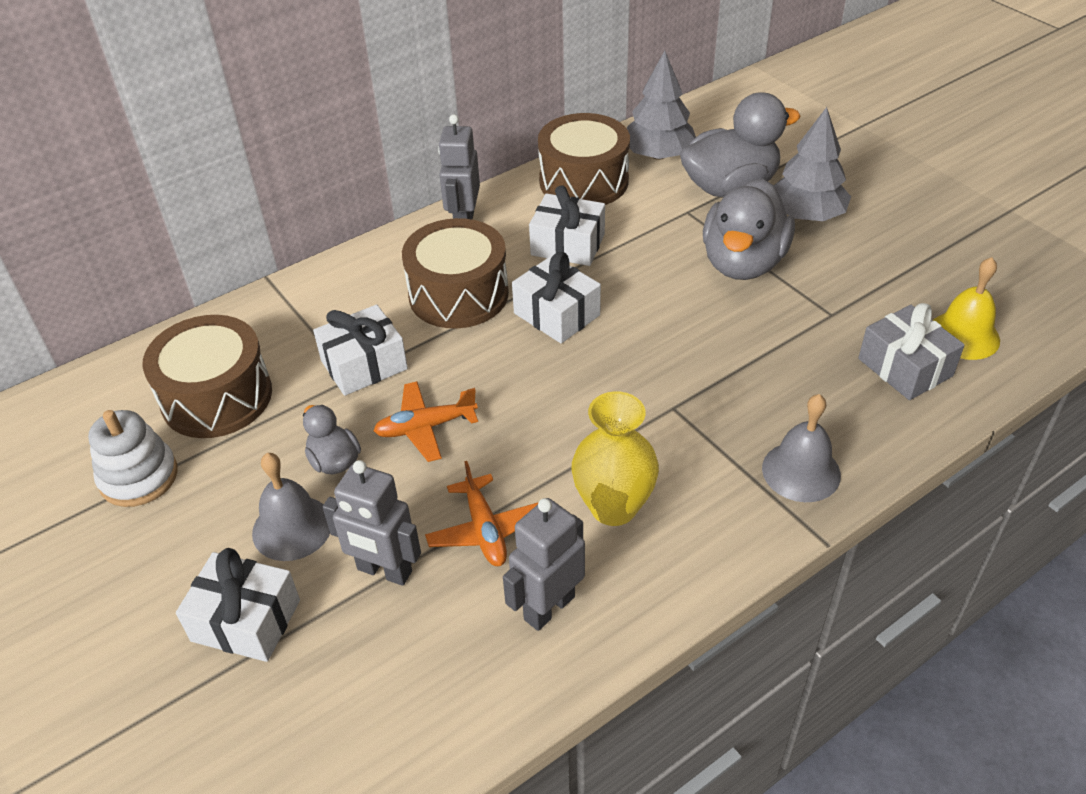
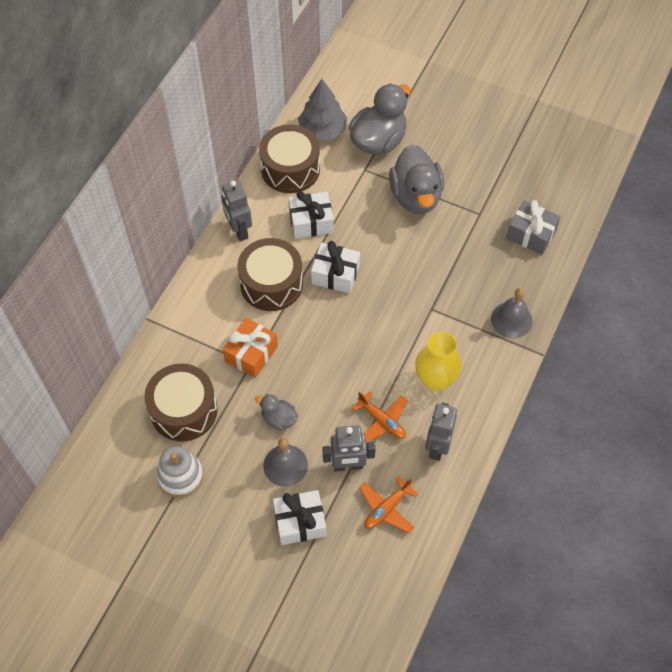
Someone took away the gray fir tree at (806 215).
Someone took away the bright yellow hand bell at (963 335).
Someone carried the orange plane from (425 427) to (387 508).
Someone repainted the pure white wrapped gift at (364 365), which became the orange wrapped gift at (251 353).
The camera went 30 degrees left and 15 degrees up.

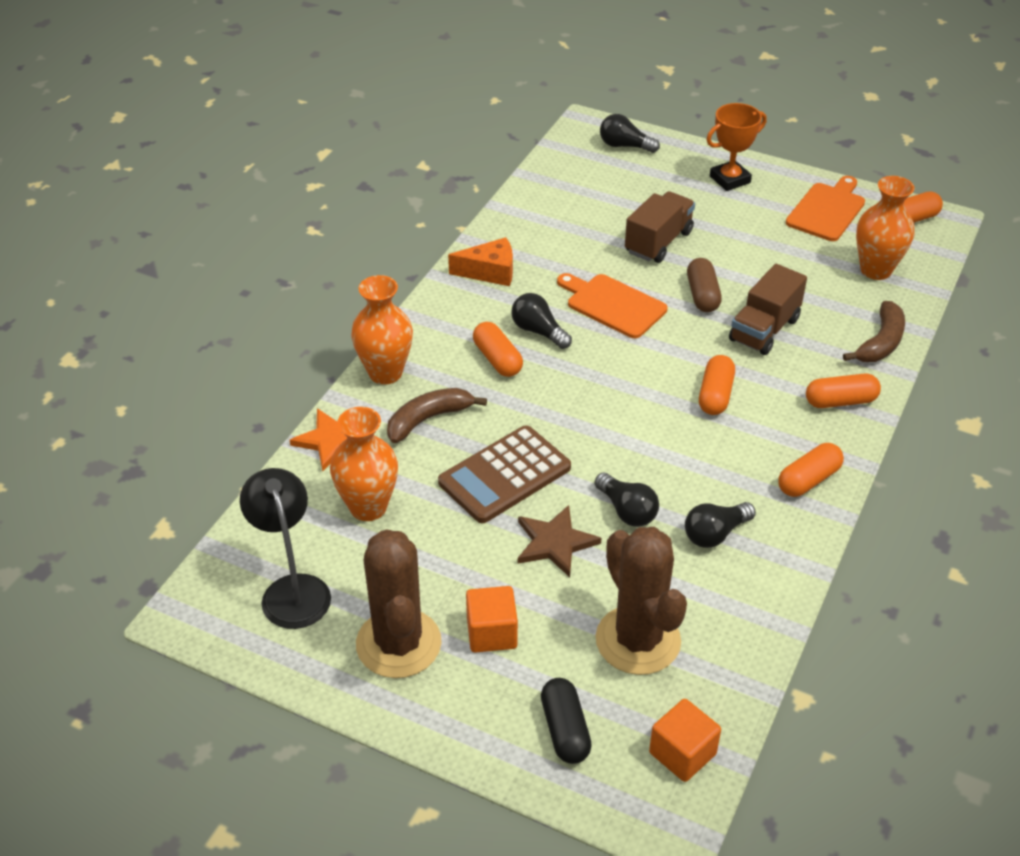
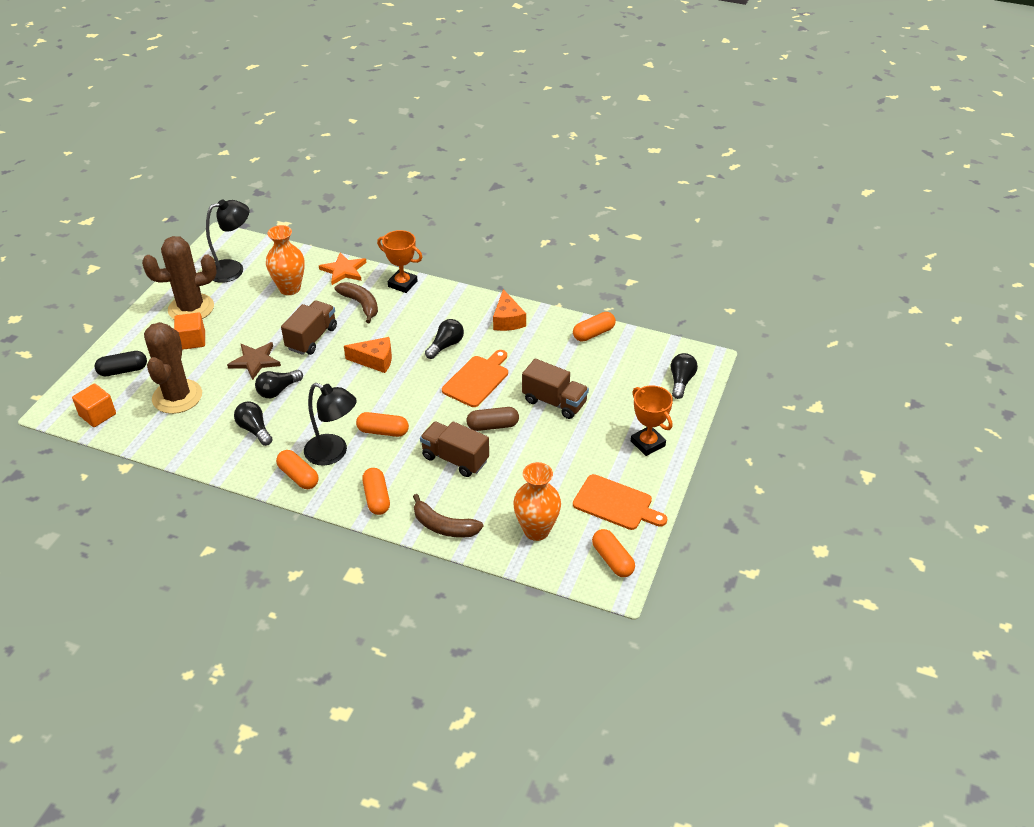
Someone put down the black reading lamp at (333 453).
Someone put down the orange piece of cheese at (375 360).
Someone carried the orange pill from (497 359) to (593 333).
Someone swapped the orange vase at (385 373) for the orange trophy at (402 284).
Someone swapped the brown pocket calculator at (504 475) for the brown truck at (311 338).
Someone rotated the brown cactus at (638 640) by 60 degrees counterclockwise.
The camera went 85 degrees right and 0 degrees up.

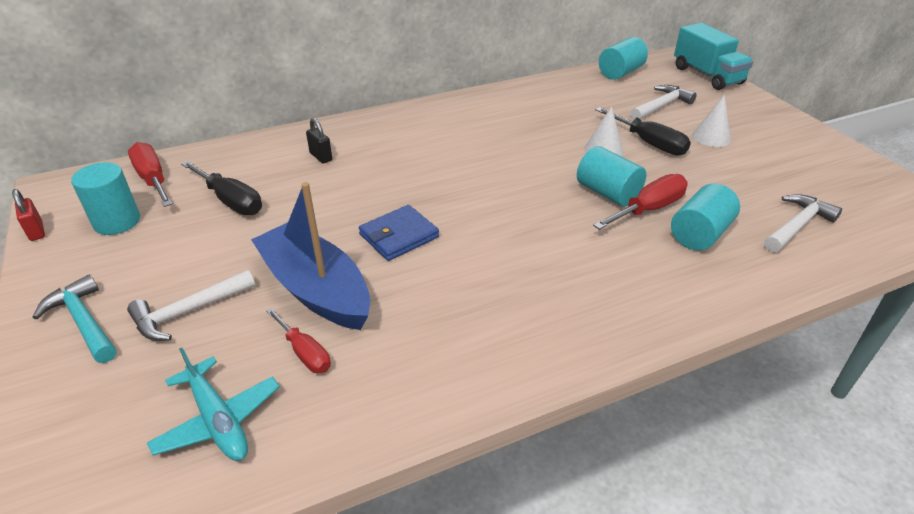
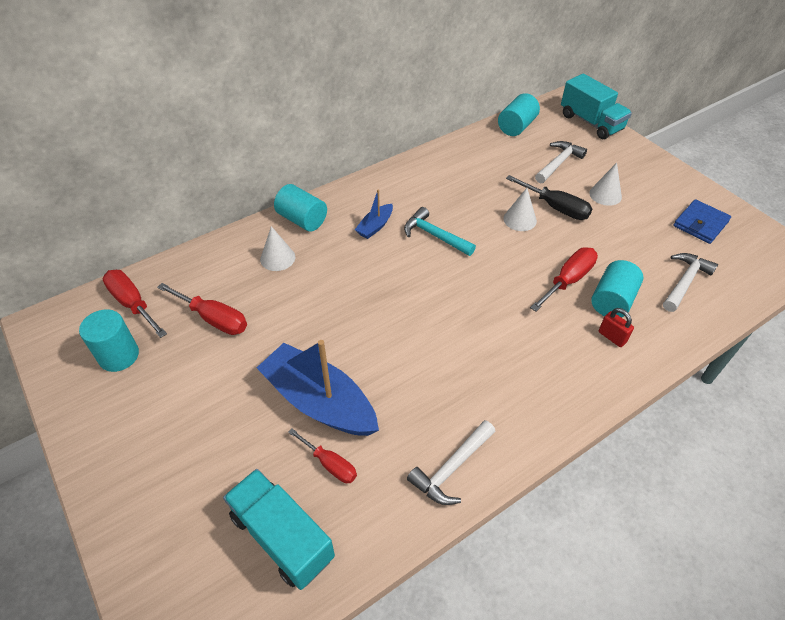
Someone put down the blue boat at (375 226).
Someone carried the scarlet small lock from (36 231) to (612 337).
Someone carried the teal hammer from (84 321) to (435 235).
Someone carried the pure white hammer from (189 312) to (451 468).
Someone carried the blue wallet from (399 236) to (700 224).
Someone carried the teal cylinder from (607 193) to (302 220).
Someone swapped the teal plane at (218 420) for the teal truck at (282 537).
Someone swapped the black small lock at (321 157) for the pure white solid cone at (277 258).
Someone repainted the black flat screwdriver at (231 201), which became the scarlet flat screwdriver at (214 319).
The camera went 10 degrees left and 10 degrees up.

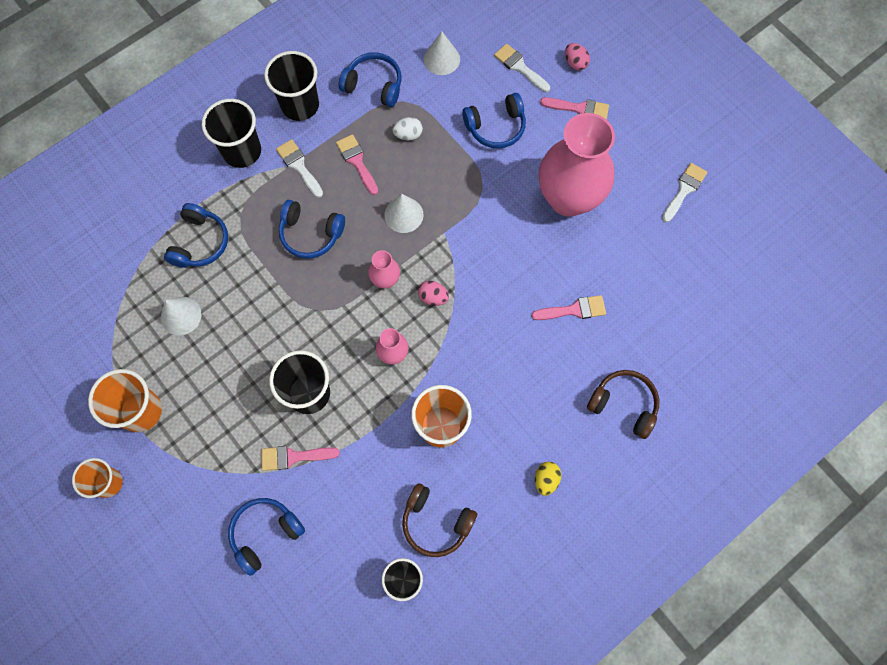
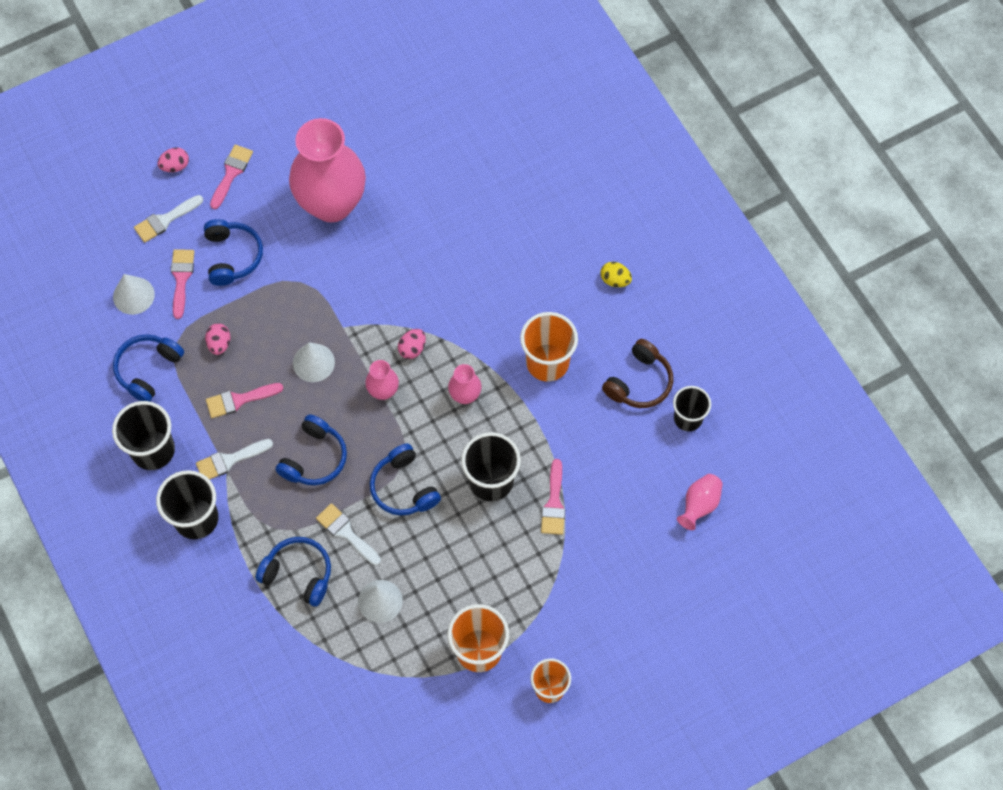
Someone took away the brown headset at (623 405).
Someone put down the pink vase at (699 505).
Someone carried the blue headset from (265 533) to (404 487).
Someone carried the pink paintbrush from (574 310) to (181 278).
Someone carried the pure white paintbrush from (684 190) to (346 533).
Someone repainted the pure white toy egg at (408 135), which became the pink toy egg at (219 344).
The camera went 80 degrees left and 5 degrees down.

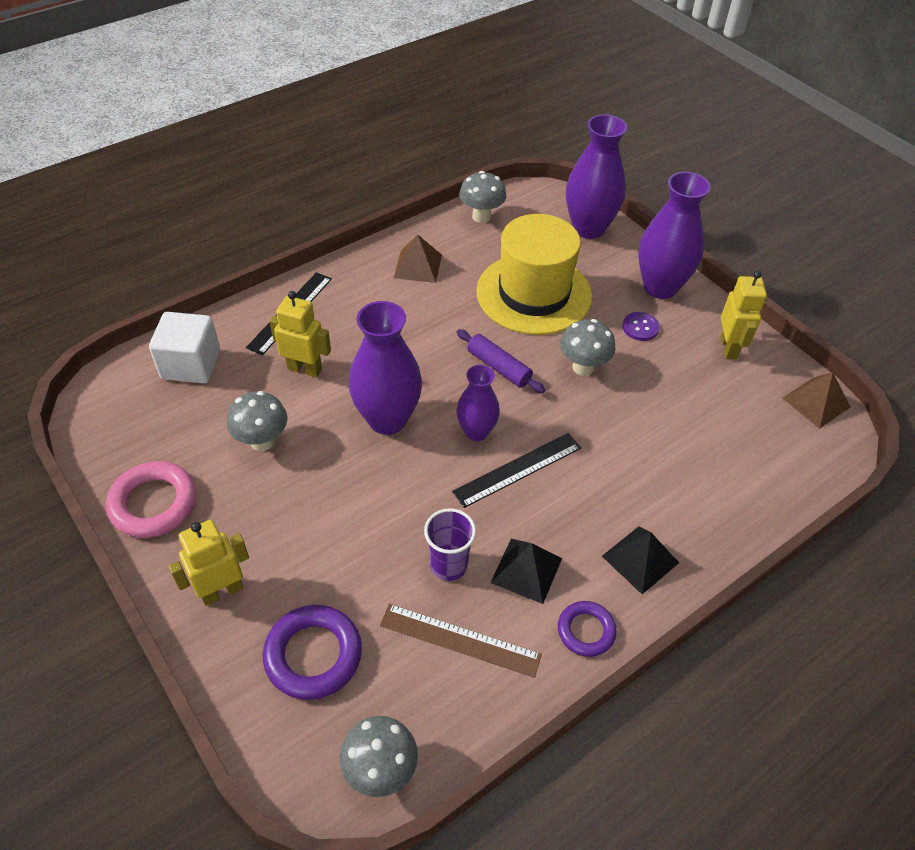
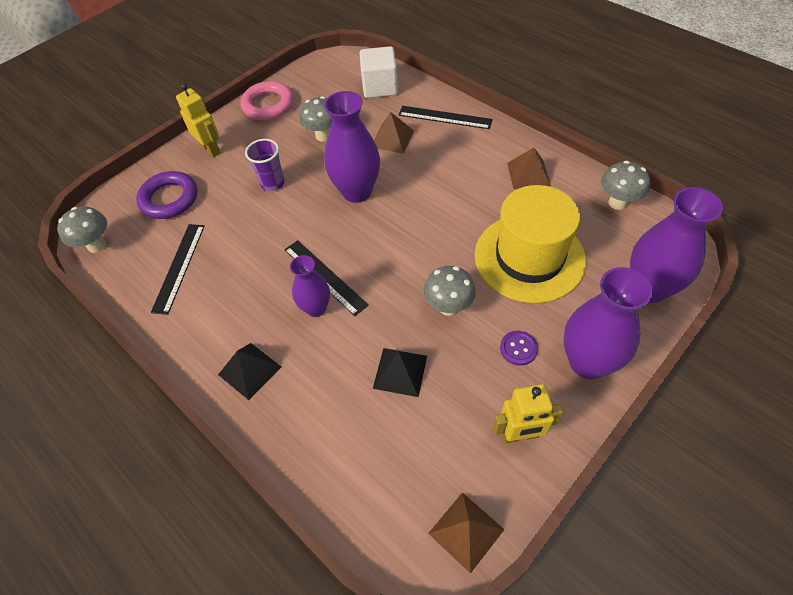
Someone took away the purple rolling pin at (498 367).
Someone took away the purple hoop at (586 631).
Someone carried the purple tumbler from (448 565) to (272 183).
Someone carried the purple vase from (476 432) to (316 308).
Someone carried the black solid pyramid from (526 570) to (400 372).
Someone swapped the bright yellow toy robot at (305 369) for the brown solid pyramid at (392 138).
Someone repainted the brown straightedge at (460 640), which became the black straightedge at (179 267).
The camera went 85 degrees right and 5 degrees up.

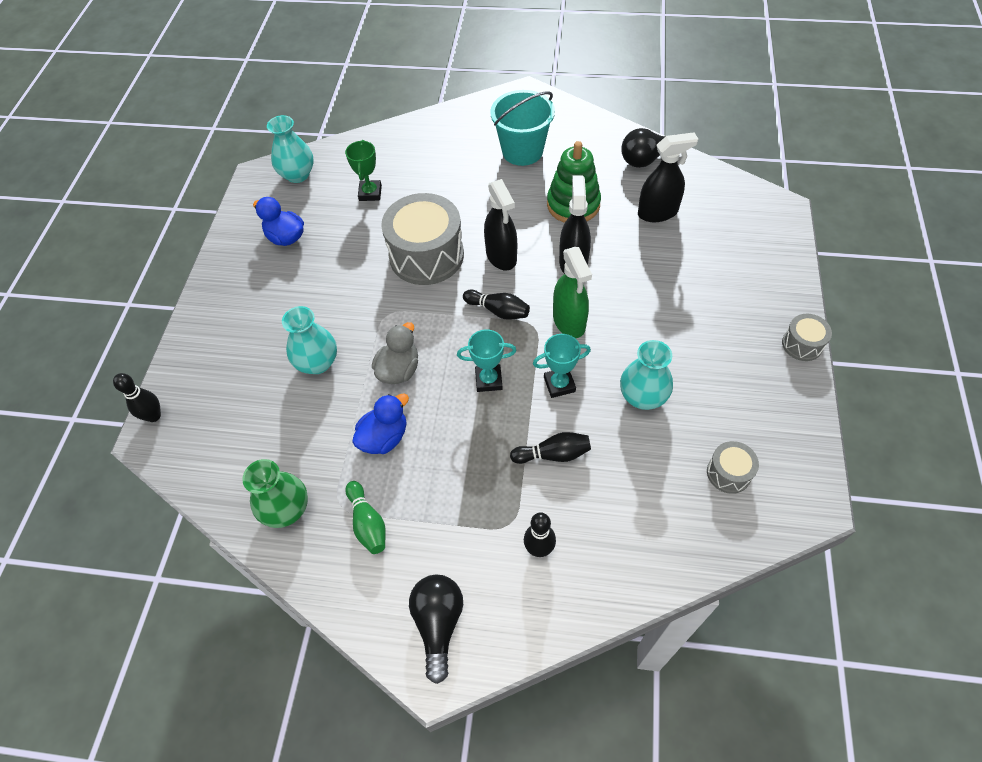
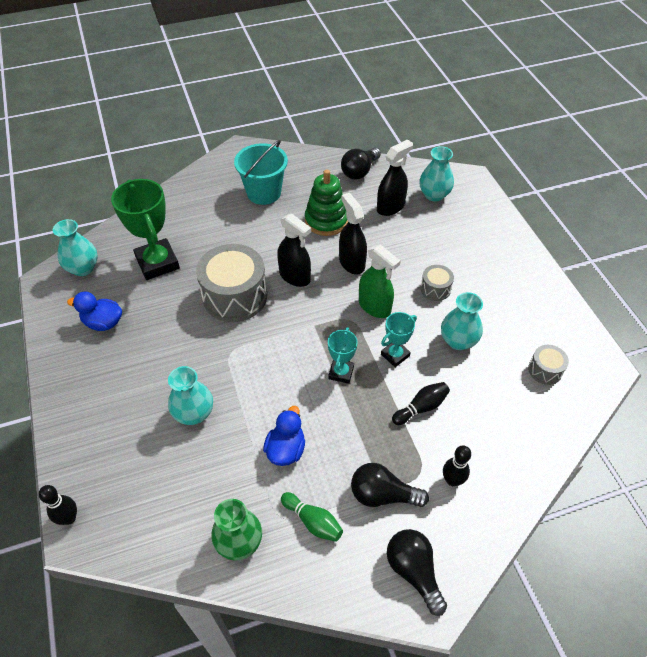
Someone took away the gray duck at (399 370).
Someone took away the black tenpin at (498 311).
Someone put down the black bulb at (382 495).
Someone put down the teal vase at (434 195).
Someone carried the gray snare drum from (802 344) to (435 289).
Someone rotated the teal trophy at (488 380) by 45 degrees counterclockwise.
Someone scaled the emerald trophy at (370 193) by 1.86.
The camera went 30 degrees left and 5 degrees down.

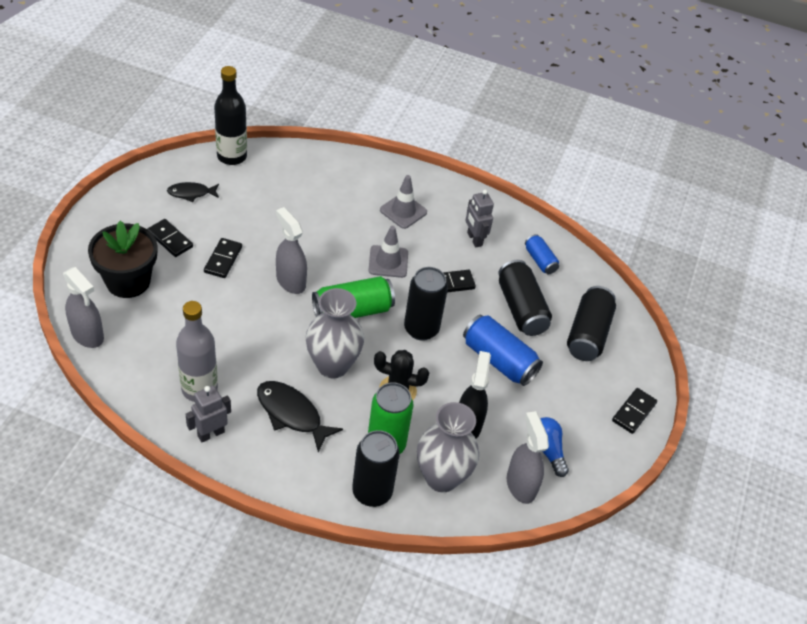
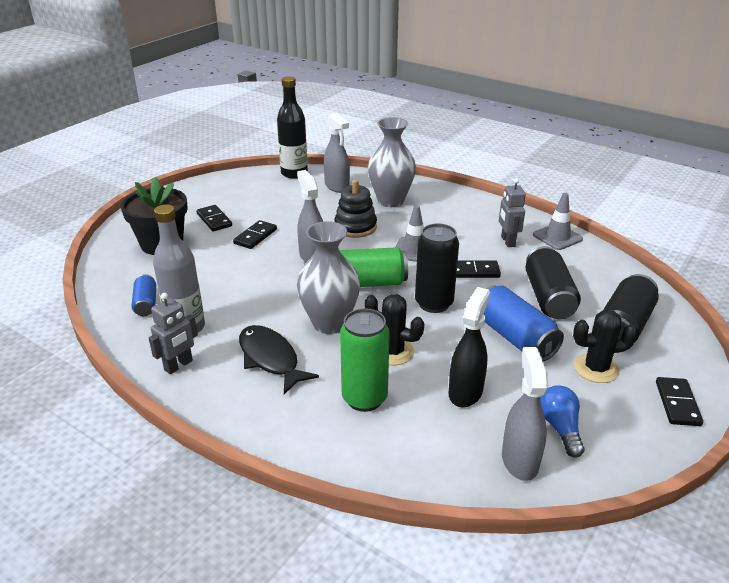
Someone took away the black toy fish at (191 193).
Someone took away the black soda can at (372 492).
Someone put down the black stacking toy at (355 227).
Someone put down the black cactus at (596 368).
Someone carried the gray spray cleaner from (87 335) to (337 186).
Someone carried the gray safety cone from (403 211) to (557 237).
Someone carried the gray vase from (441 477) to (390 201).
Someone carried the blue soda can from (540 260) to (146 304).
Someone rotated the gray toy robot at (211 433) by 150 degrees clockwise.
Someone rotated the black domino at (634 412) by 45 degrees counterclockwise.
The camera went 20 degrees right and 15 degrees down.

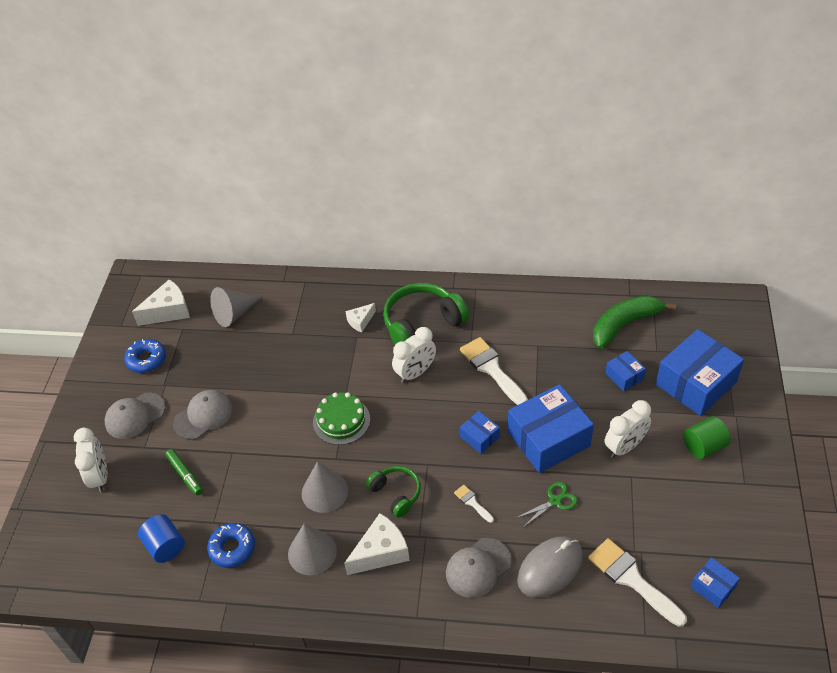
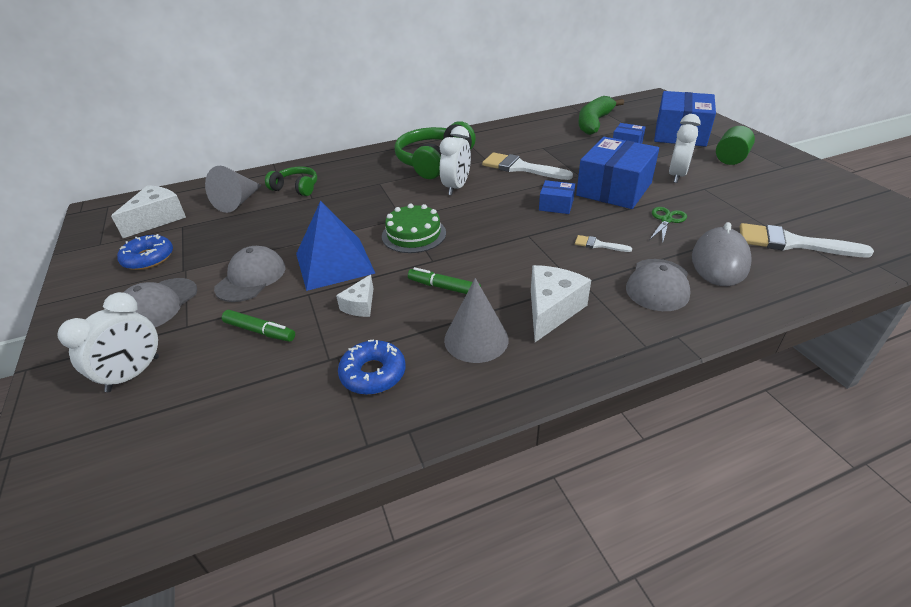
Someone took away the blue cylinder at (165 546).
Someone took away the blue box at (713 587).
Someone put down the blue solid pyramid at (334 263).
Someone carried the pure white piece of cheese from (360 321) to (360 305).
Someone carried the emerald headset from (396 494) to (296 188).
Someone swapped the gray solid cone at (324 492) for the emerald felt pen at (444 287).
Someone rotated the pure white alarm clock at (100 476) by 75 degrees clockwise.
The camera went 30 degrees left and 10 degrees down.

